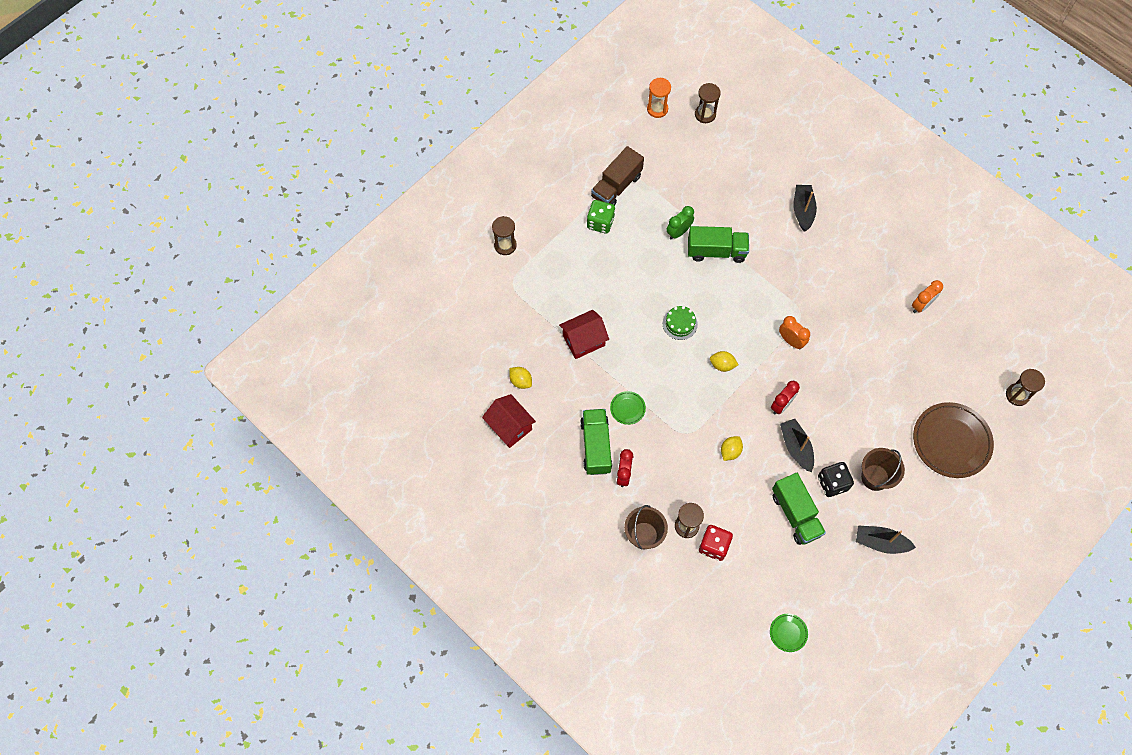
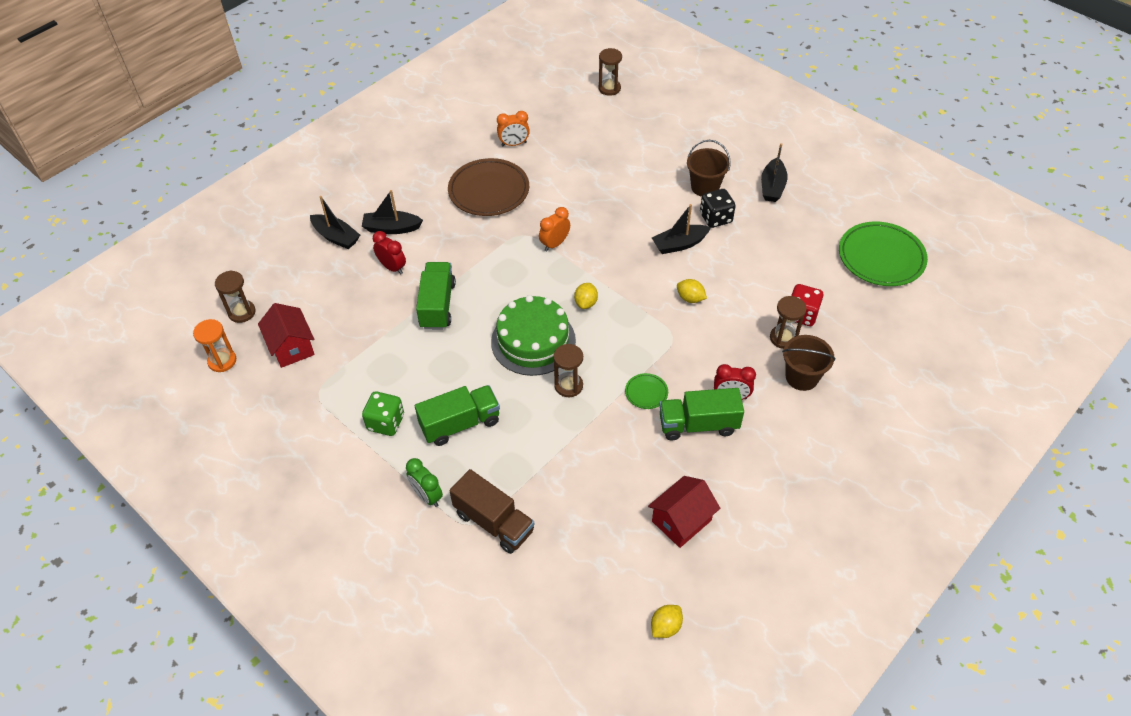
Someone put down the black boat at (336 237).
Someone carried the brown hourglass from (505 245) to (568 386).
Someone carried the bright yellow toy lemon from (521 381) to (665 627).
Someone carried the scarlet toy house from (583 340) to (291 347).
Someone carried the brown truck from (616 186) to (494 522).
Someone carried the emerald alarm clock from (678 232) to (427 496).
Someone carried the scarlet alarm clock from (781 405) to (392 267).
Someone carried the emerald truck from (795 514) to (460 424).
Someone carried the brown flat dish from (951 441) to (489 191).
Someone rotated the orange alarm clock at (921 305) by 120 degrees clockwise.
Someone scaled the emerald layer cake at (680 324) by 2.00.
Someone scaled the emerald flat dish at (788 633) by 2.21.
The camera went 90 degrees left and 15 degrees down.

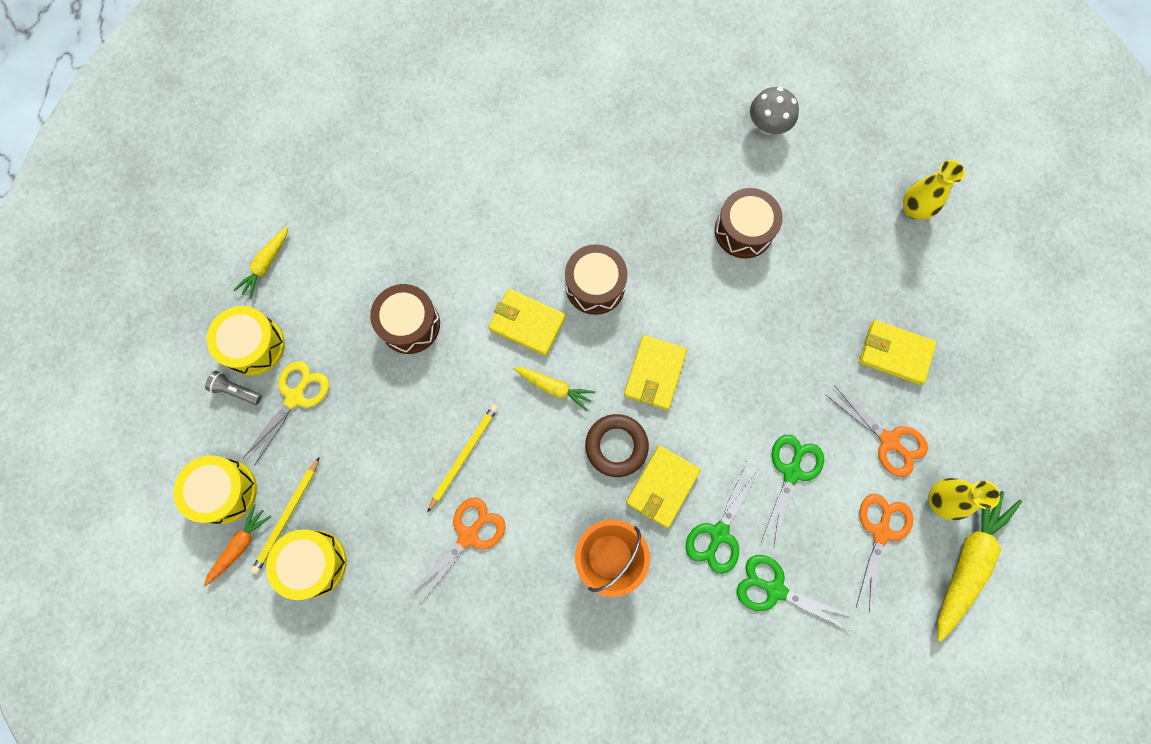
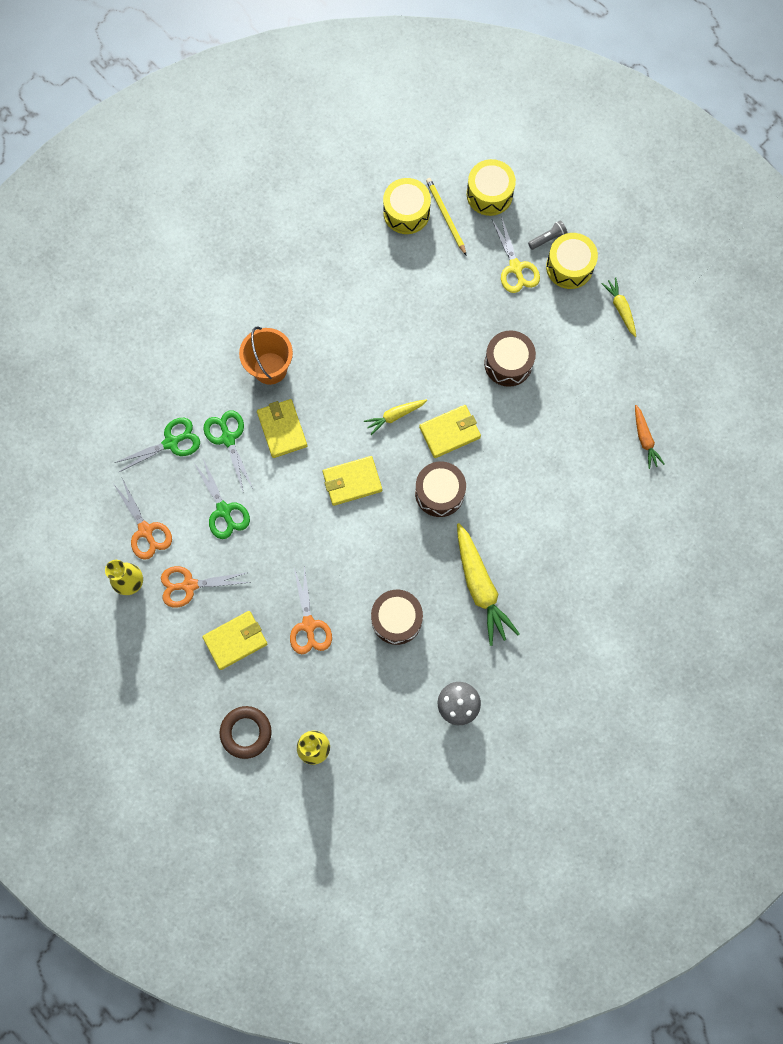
Someone took away the bright yellow wooden pencil at (464 455).
Someone carried the orange carrot from (240 546) to (644 439).
Someone carried the orange pair of scissors from (468 536) to (309 625).
Someone carried the brown hoop from (616 446) to (246 732).
Someone carried the bright yellow carrot from (966 561) to (480 587).
Someone rotated the bright yellow wallet at (654 373) by 75 degrees counterclockwise.
The camera went 130 degrees right and 0 degrees up.

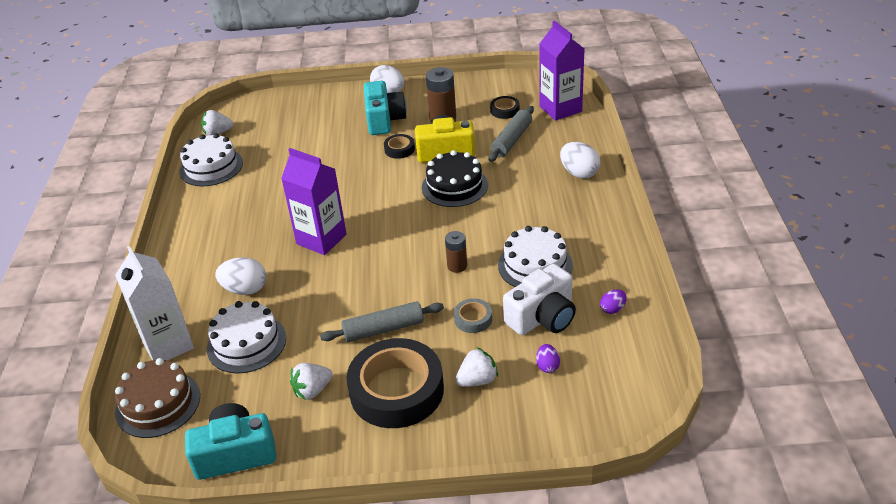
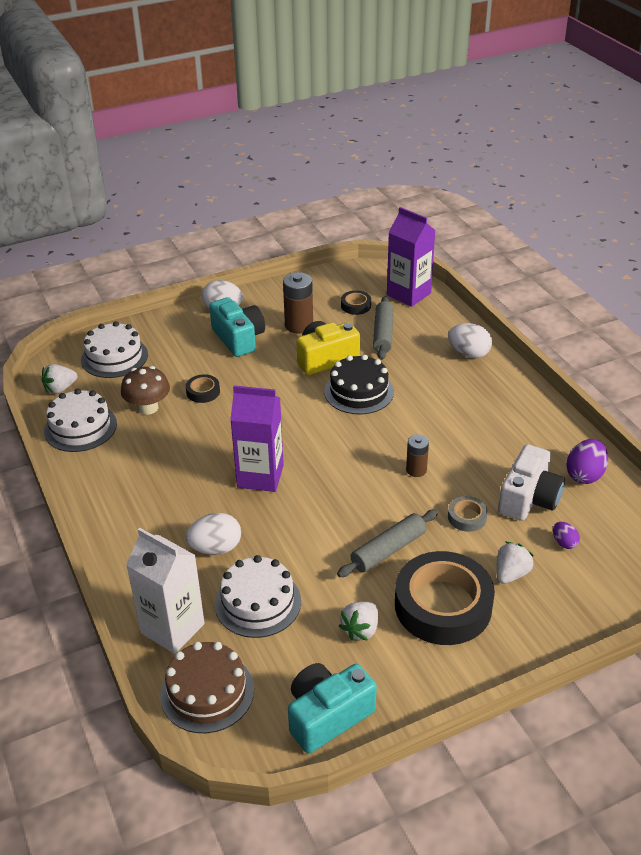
Someone put down the brown fungus at (148 408).
Someone carried the black sticky tape from (399 149) to (203 392).
Someone carried the pure white layer cake from (535 265) to (114 357).
Someone scaled the purple toy egg at (612 309) by 1.79.
The camera went 25 degrees left and 0 degrees up.

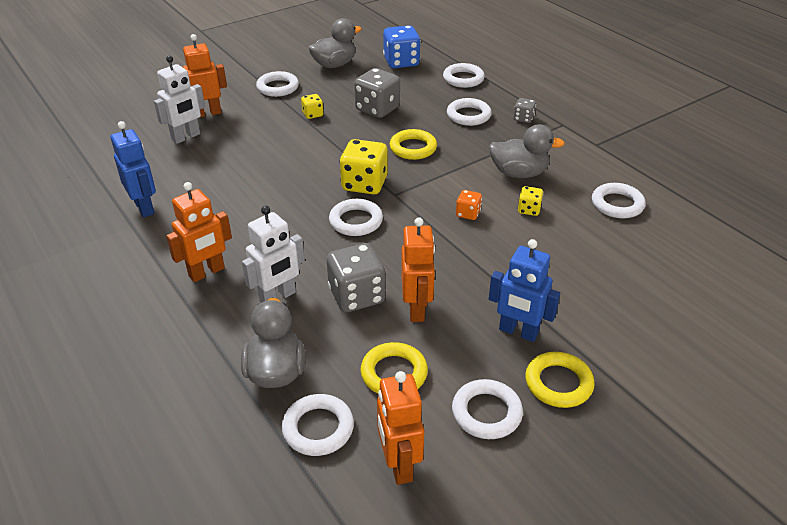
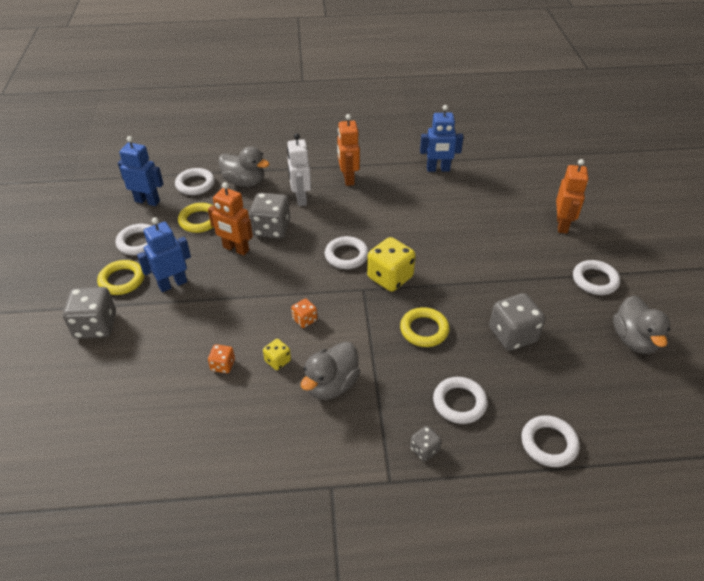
Someone took away the pure white toy robot at (186 137).
Someone took away the bright yellow game die at (312 114).
Someone took away the blue game die at (401 62).
Someone took away the pure white hoop at (617 204).
Someone put down the gray game die at (95 326).
Someone put down the orange game die at (223 365).
Someone repainted the orange toy robot at (399 465), which became the blue toy robot at (147 201).
The camera went 120 degrees right and 5 degrees up.

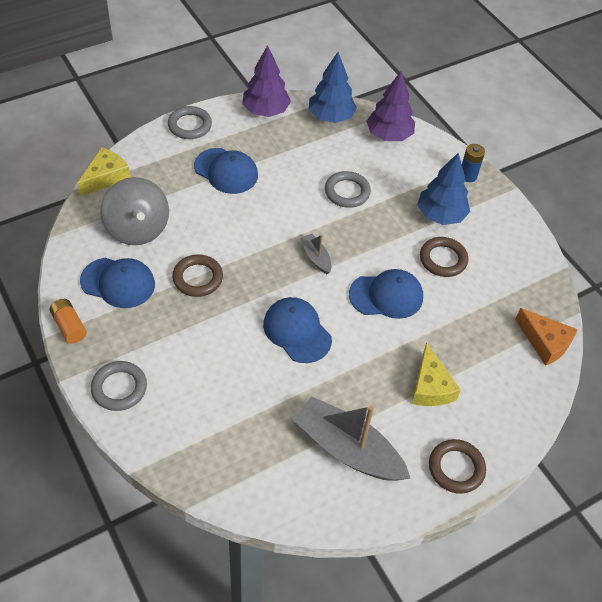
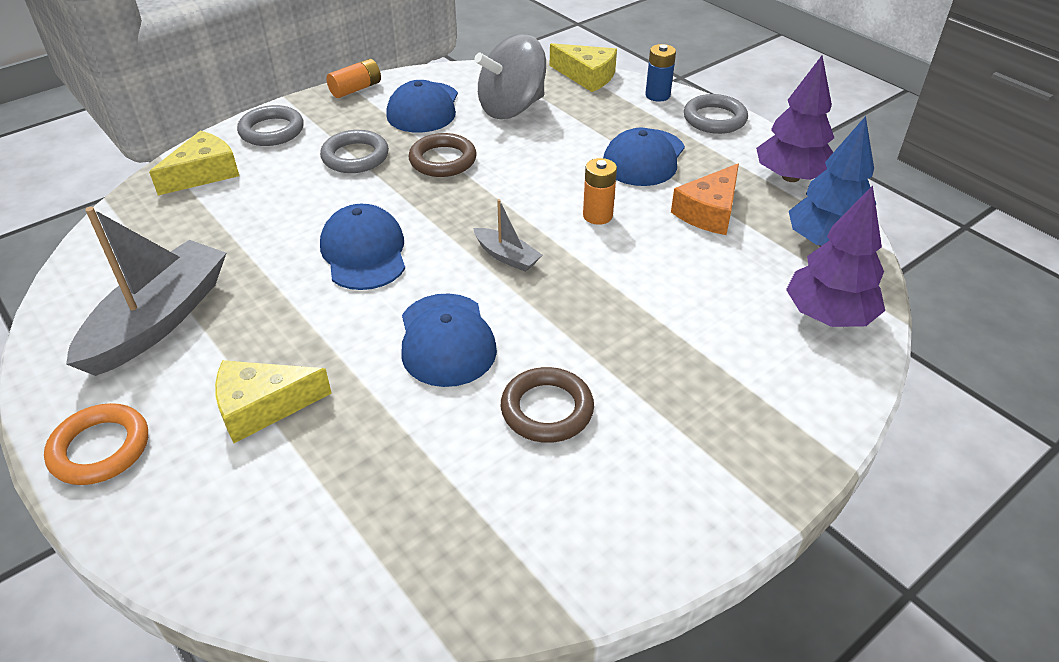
Someone took away the blue fir tree at (440 215).
Someone put down the bright yellow piece of cheese at (204 173).
Someone put down the orange power cell at (597 215).
Someone carried the gray hoop from (347 192) to (355 156).
Someone carried the blue power cell from (468 175) to (657 95).
Someone carried the orange piece of cheese from (545 342) to (709 212).
Someone repainted the brown hoop at (456 468), which became the orange hoop at (100 448).
Someone rotated the blue cap at (297 331) by 60 degrees counterclockwise.
Someone rotated the gray boat at (316 257) by 75 degrees clockwise.
The camera went 85 degrees right and 10 degrees down.

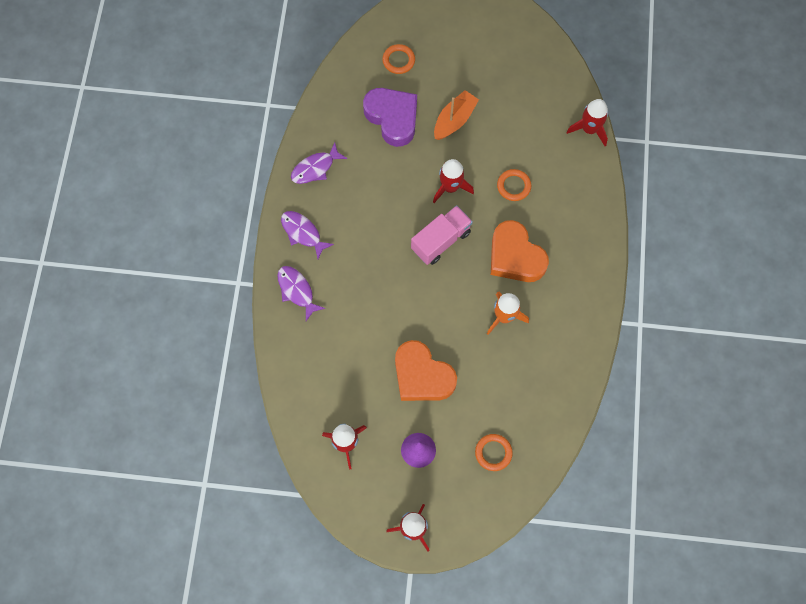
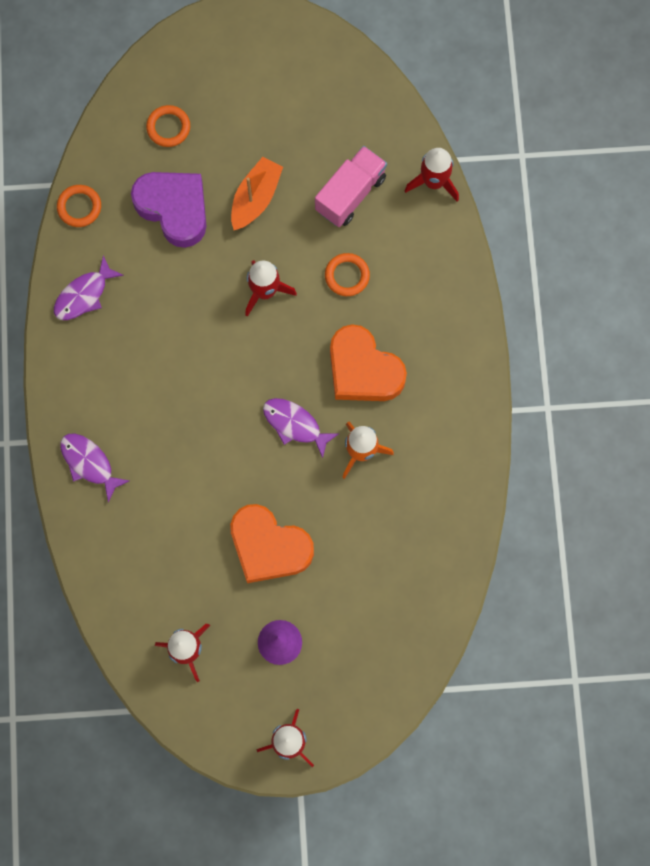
Someone carried the purple toy fish from (303 233) to (295 425).
Someone carried the pink truck from (441 241) to (350 194).
Someone carried the orange hoop from (493 453) to (79 207).
The camera went 10 degrees left and 5 degrees up.

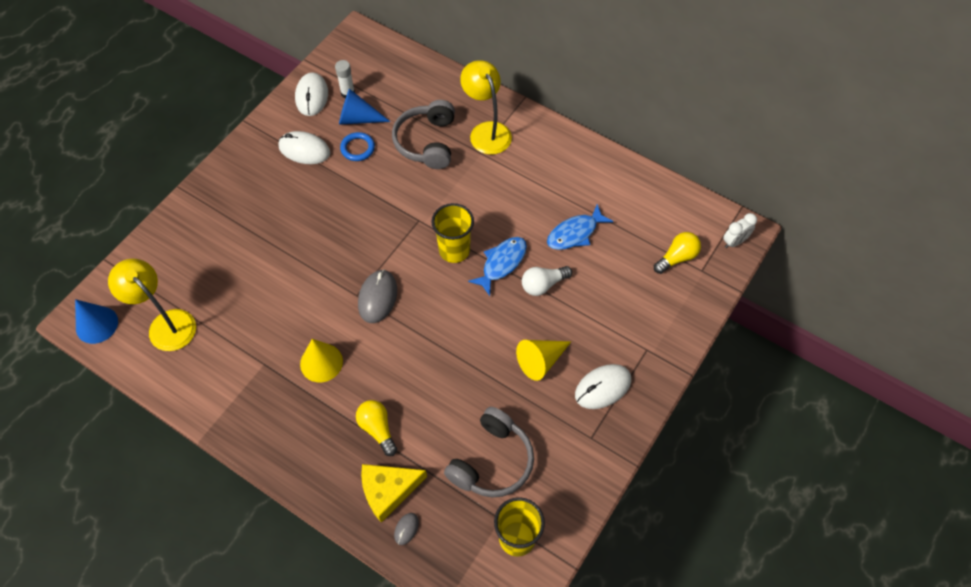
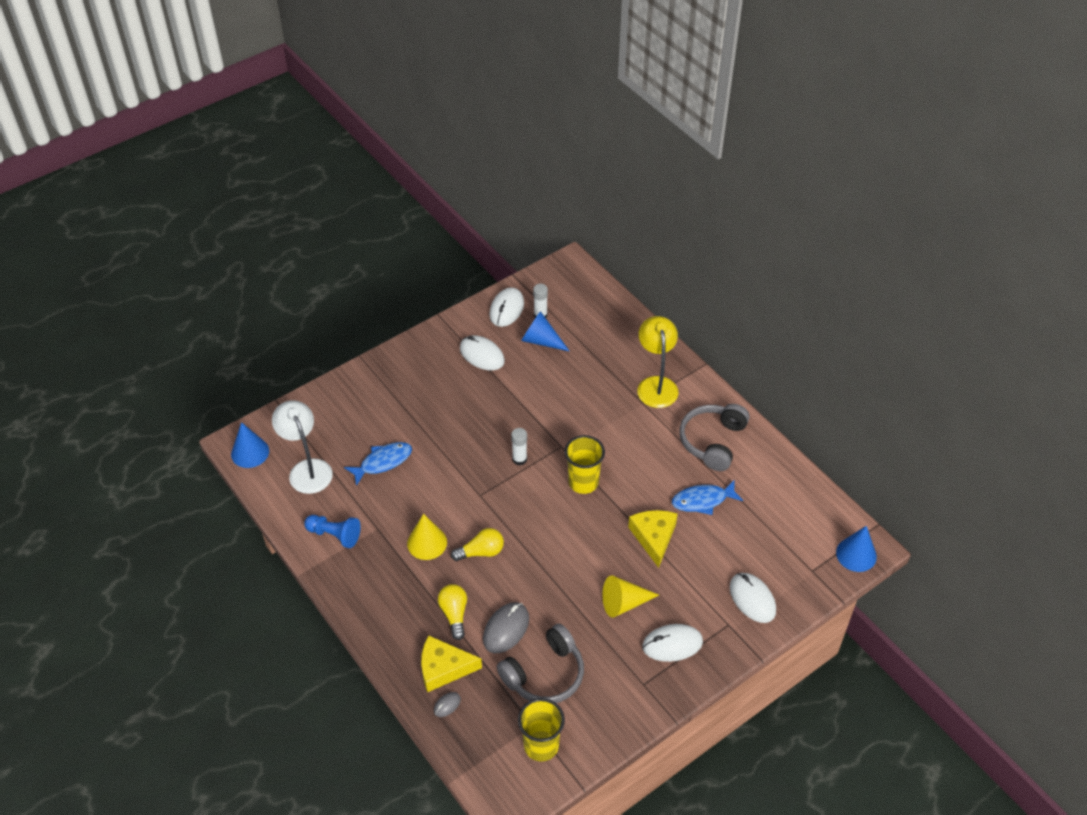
Someone took away the blue hoop at (357 148).
Someone put down the blue chess pawn at (334 535).
Someone put down the pure white glue stick at (519 459).
Someone put down the pure white computer mouse at (752 599).
Someone carried the gray computer mouse from (377 297) to (506 629).
Someone carried the gray headset from (427 142) to (713 441).
Someone carried the blue toy fish from (502 263) to (383 462).
Someone carried the bright yellow bulb from (677 258) to (481 552).
Someone swapped the pure white bulb at (543 285) for the bright yellow piece of cheese at (653 537).
Someone swapped the pure white alarm clock at (734 242) for the blue solid cone at (856 554).
Someone repainted the bright yellow reading lamp at (166 323), which became the pure white reading lamp at (307 469).
The camera went 20 degrees right and 10 degrees down.

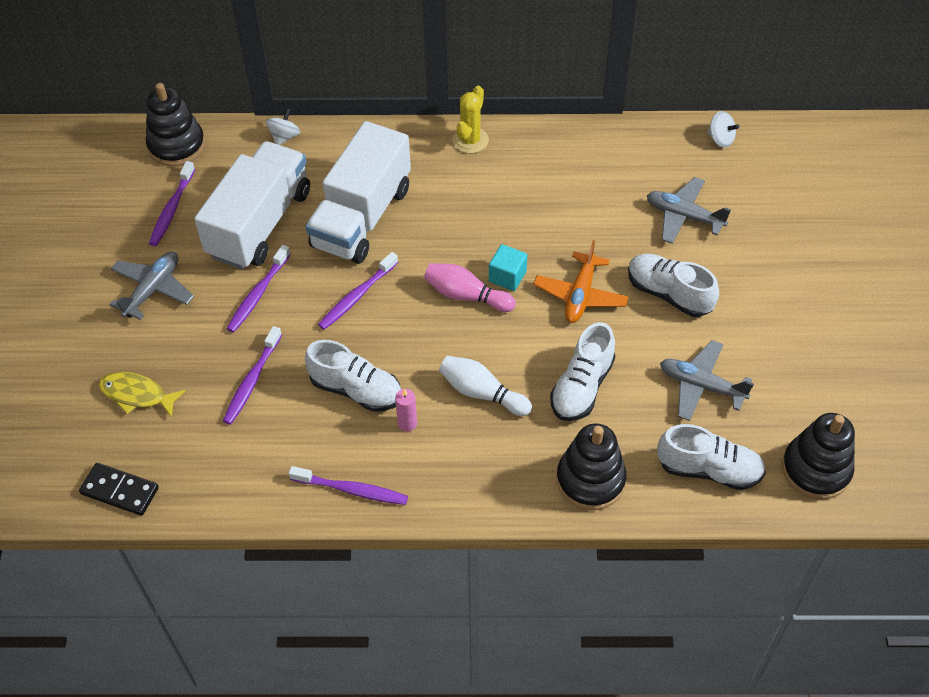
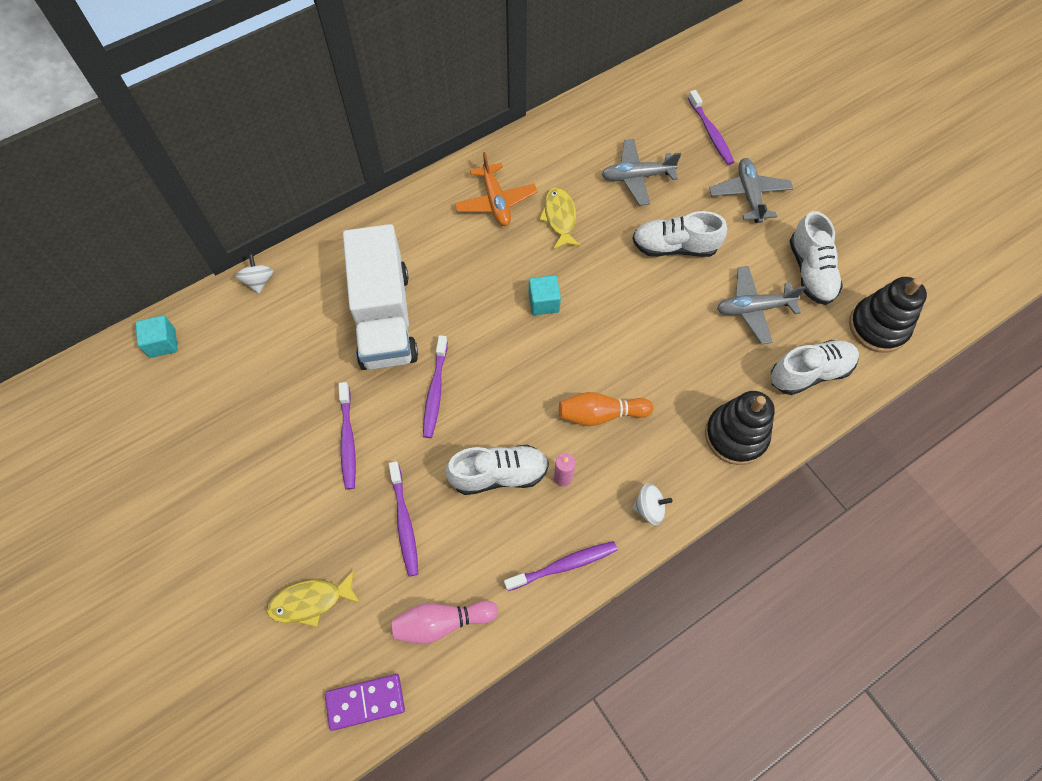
Someone took away the pure white truck at (260 223).
Someone took away the bright yellow cactus at (470 140).
Someone put down the bright yellow toy fish at (560 217).
Someone carried the gray plane from (153 289) to (749 195).
Someone carried the purple dental brush from (172 209) to (711 133).
Someone carried the pink tenpin from (466 295) to (441 622).
Someone carried the orange plane from (580 295) to (496 202).
Someone carried the pure white lace-up shoe from (582 386) to (810 271).
Someone carried the pure white spinning top from (720 139) to (649 508).
Someone swapped the black stacking toy at (176 146) for the teal cube at (162 343).
Someone repainted the black domino at (120 490), which became the purple domino at (365 702).
Someone repainted the pure white tenpin at (482 393), which became the orange tenpin at (600 414).
The camera went 35 degrees left and 10 degrees up.

